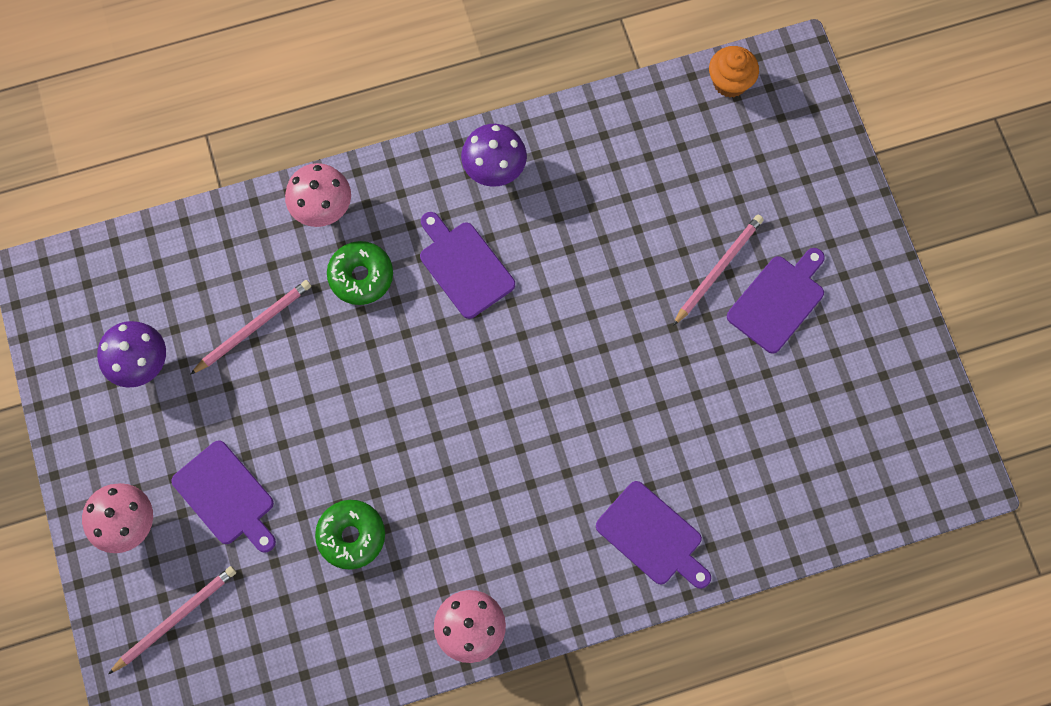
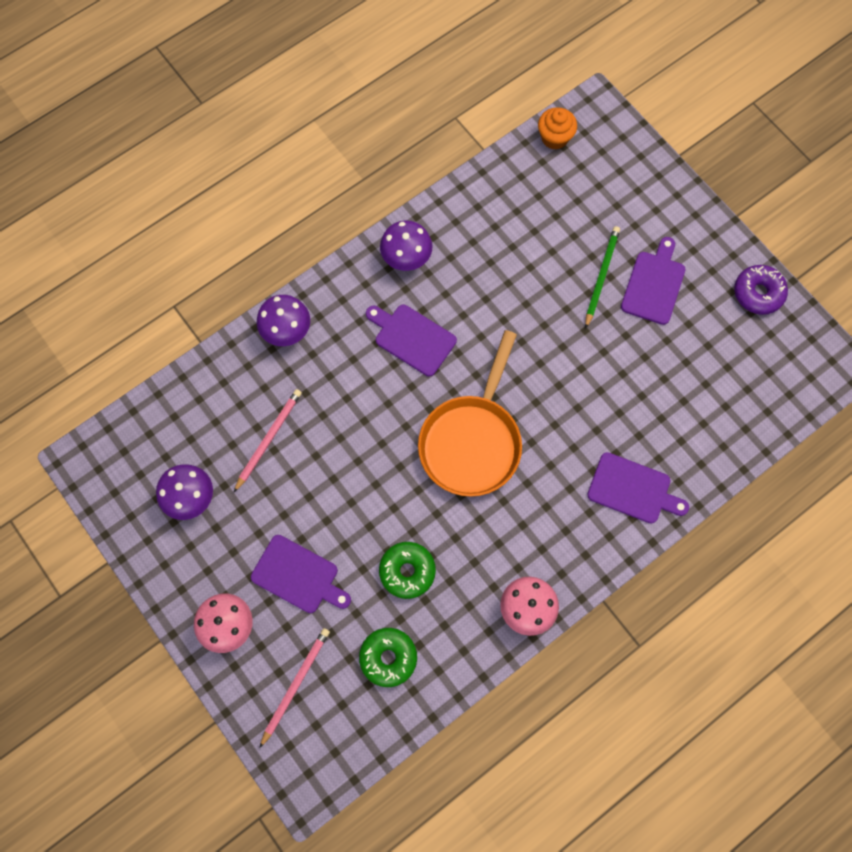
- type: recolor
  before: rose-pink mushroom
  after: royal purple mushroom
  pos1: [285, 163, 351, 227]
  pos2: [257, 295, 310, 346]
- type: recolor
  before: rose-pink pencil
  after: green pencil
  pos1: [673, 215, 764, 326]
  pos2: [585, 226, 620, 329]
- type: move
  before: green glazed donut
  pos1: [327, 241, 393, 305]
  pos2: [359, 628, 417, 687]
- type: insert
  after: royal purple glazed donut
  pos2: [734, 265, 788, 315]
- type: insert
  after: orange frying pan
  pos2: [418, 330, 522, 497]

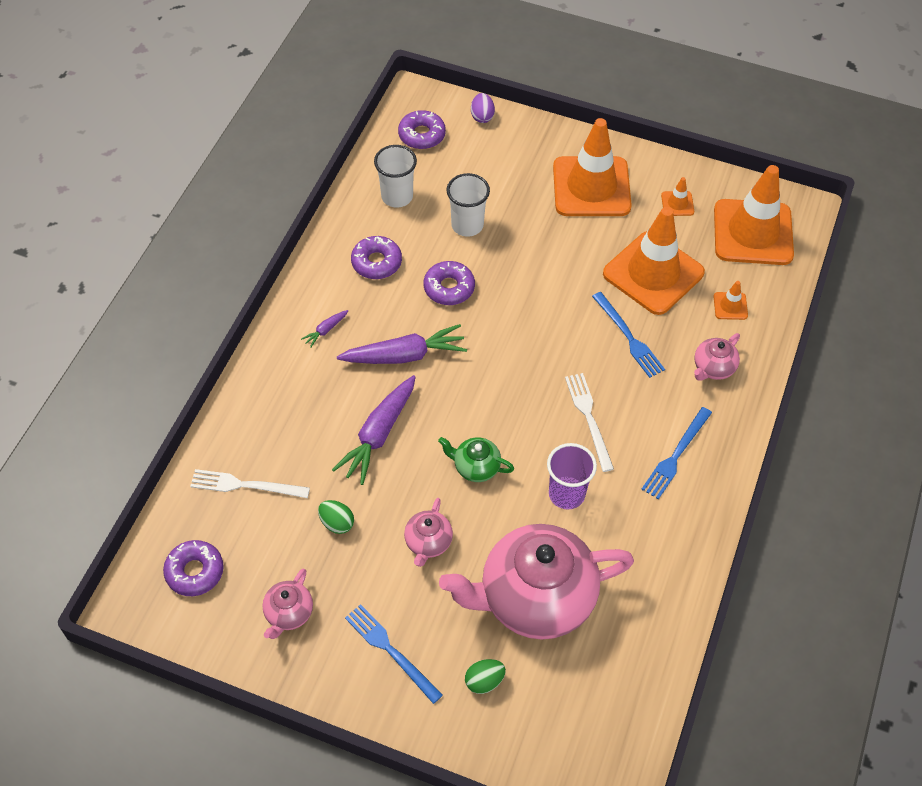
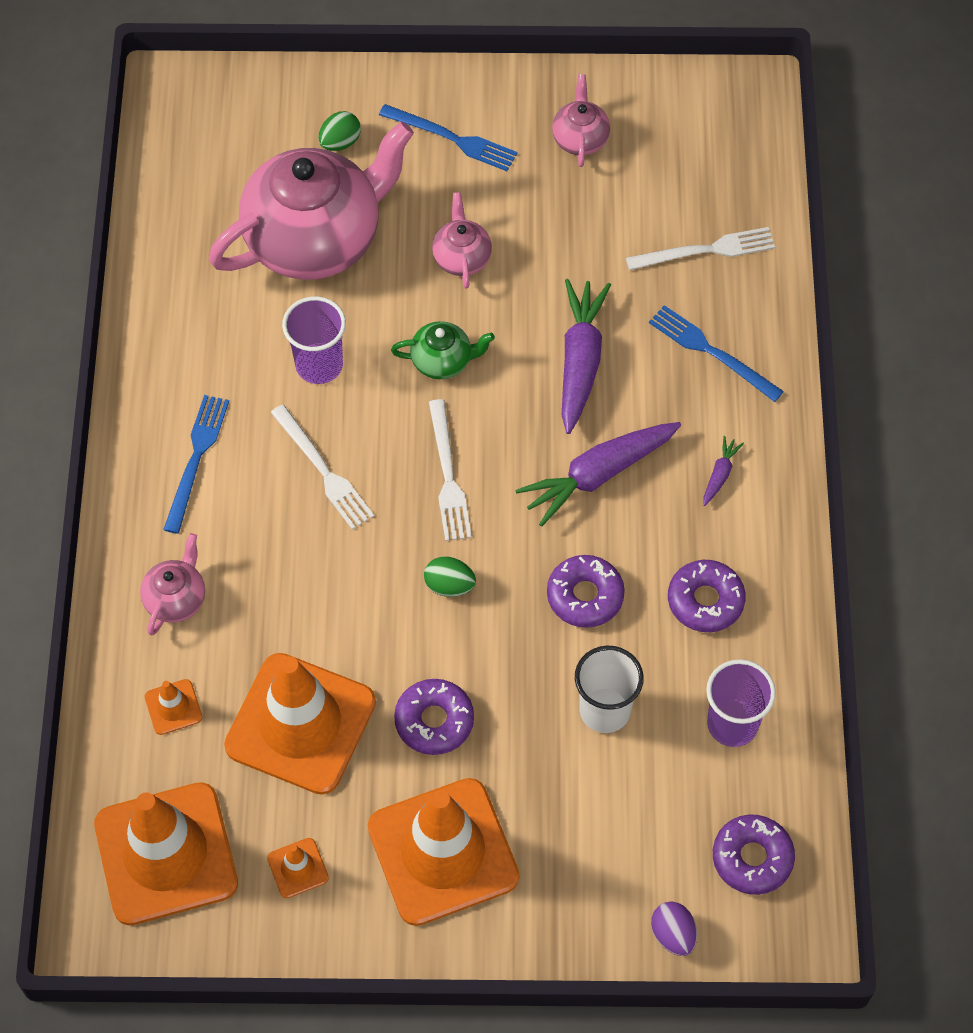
- type: recolor
  before: white beaker
  after: royal purple beaker
  pos1: [374, 145, 417, 208]
  pos2: [706, 659, 776, 747]
- type: move
  before: royal blue fork
  pos1: [592, 292, 665, 378]
  pos2: [649, 305, 784, 402]
- type: move
  before: green egg shape
  pos1: [318, 500, 354, 534]
  pos2: [424, 557, 476, 597]
- type: move
  before: royal purple glazed donut
  pos1: [163, 540, 224, 596]
  pos2: [394, 679, 474, 755]
- type: insert
  after: white fork
  pos2: [429, 399, 472, 541]

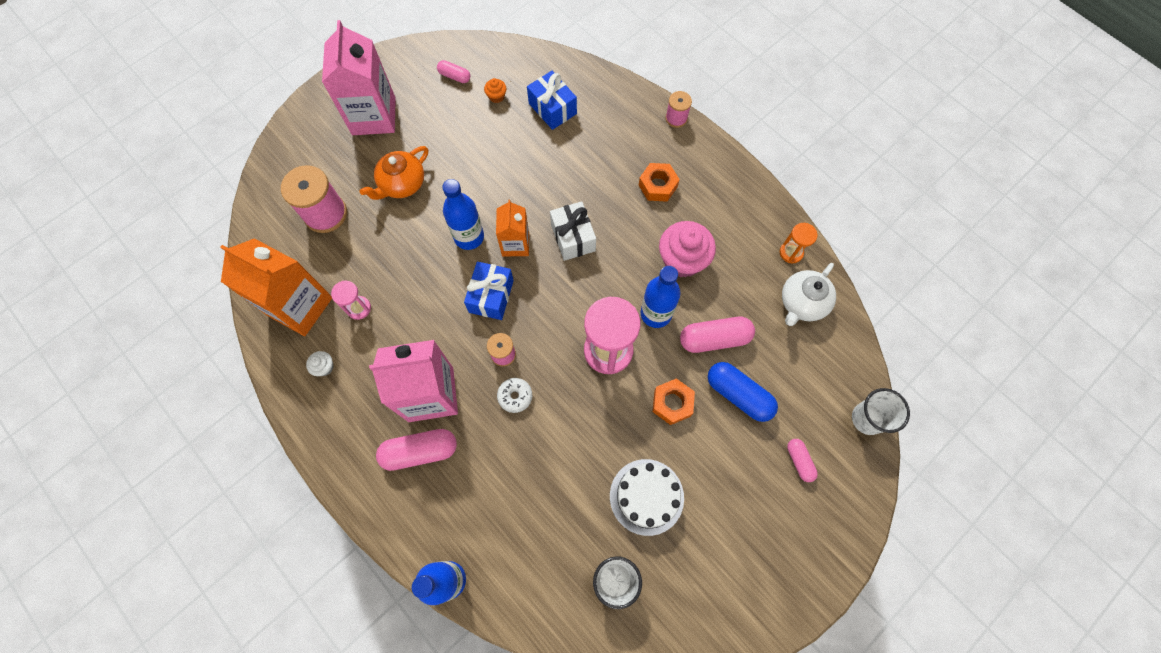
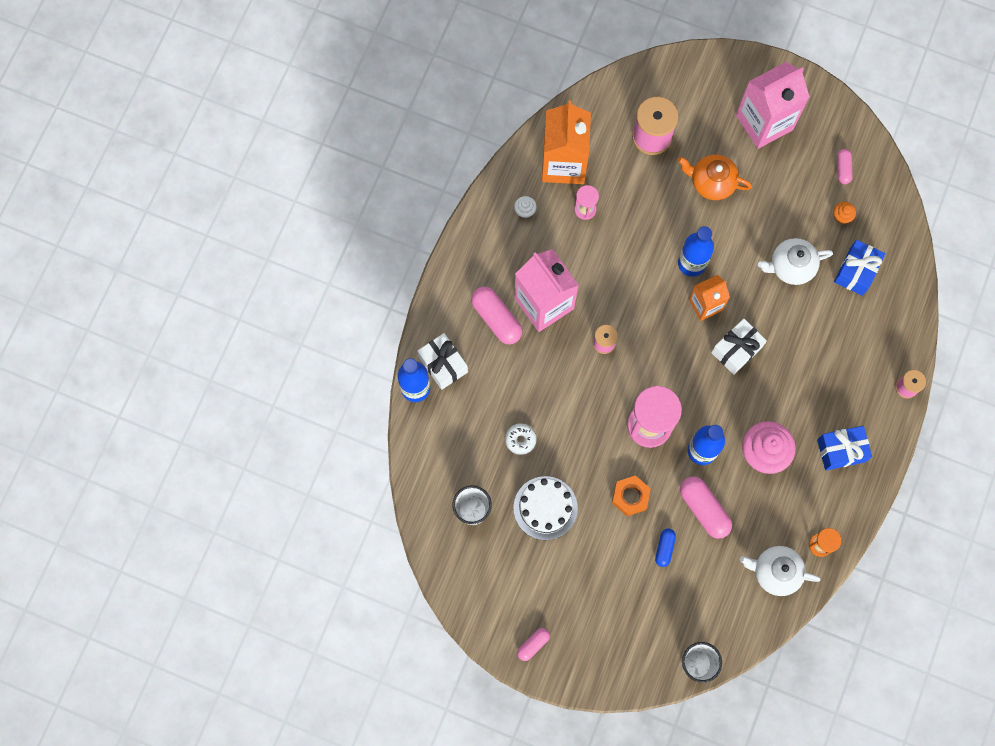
- type: delete
  before: orange nut
  pos1: [639, 163, 680, 202]
- type: move
  before: royal blue present
  pos1: [464, 262, 514, 320]
  pos2: [817, 426, 872, 470]
- type: resize
  before: royal blue capsule
  pos1: [708, 362, 778, 422]
  pos2: [655, 529, 676, 567]
  scale: 0.56
- type: move
  before: white glazed donut
  pos1: [497, 378, 532, 413]
  pos2: [505, 423, 537, 455]
- type: move
  before: rose-pink capsule
  pos1: [787, 439, 818, 482]
  pos2: [517, 628, 550, 661]
- type: insert
  after: white tea pot
  pos2: [758, 238, 833, 285]
- type: insert
  after: white present
  pos2: [418, 333, 468, 390]

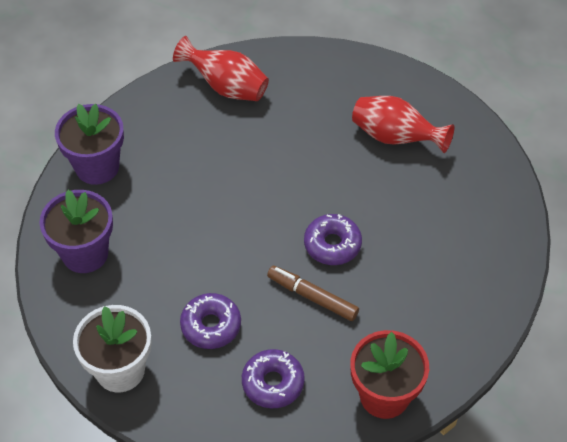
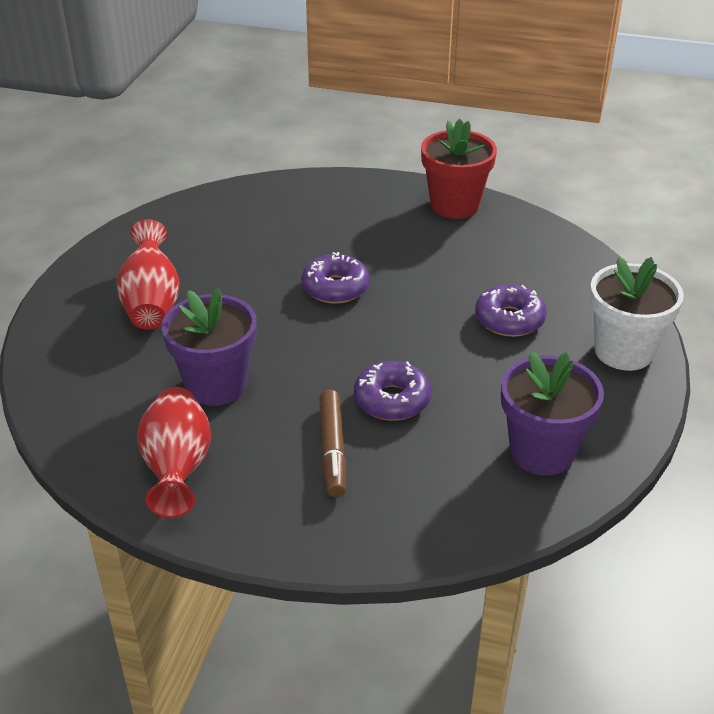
- type: move
  before: royal purple flower pot
  pos1: [55, 104, 124, 185]
  pos2: [161, 288, 257, 406]
- type: move
  before: dark brown marker
  pos1: [267, 266, 359, 321]
  pos2: [319, 390, 346, 497]
- type: move
  before: royal purple glazed donut
  pos1: [242, 349, 305, 408]
  pos2: [354, 361, 431, 421]

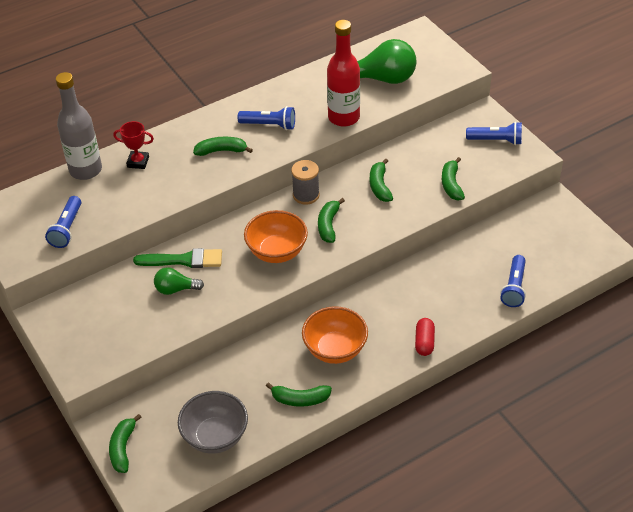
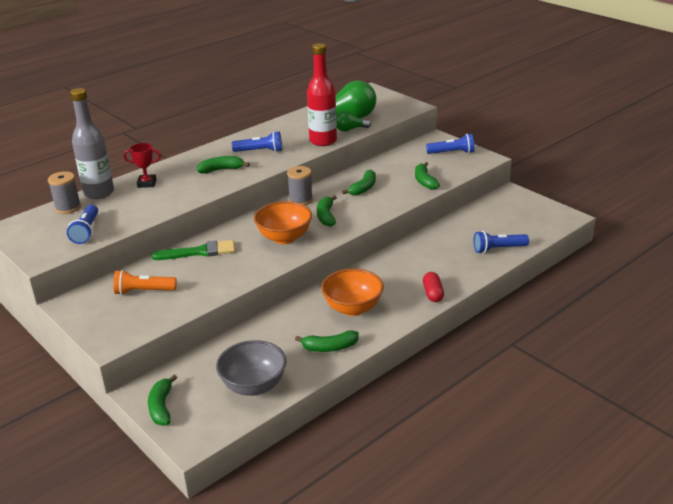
- type: rotate
  before: green banana fruit
  pos1: [370, 159, 393, 202]
  pos2: [342, 170, 376, 196]
  turn: -135
- type: rotate
  before: royal blue torch
  pos1: [500, 255, 526, 307]
  pos2: [474, 231, 529, 253]
  turn: 75
- type: move
  before: green bulb
  pos1: [154, 267, 204, 295]
  pos2: [336, 110, 371, 132]
- type: insert
  after: ash-grey reel of thread
  pos2: [48, 171, 81, 214]
- type: insert
  after: orange torch
  pos2: [113, 270, 177, 295]

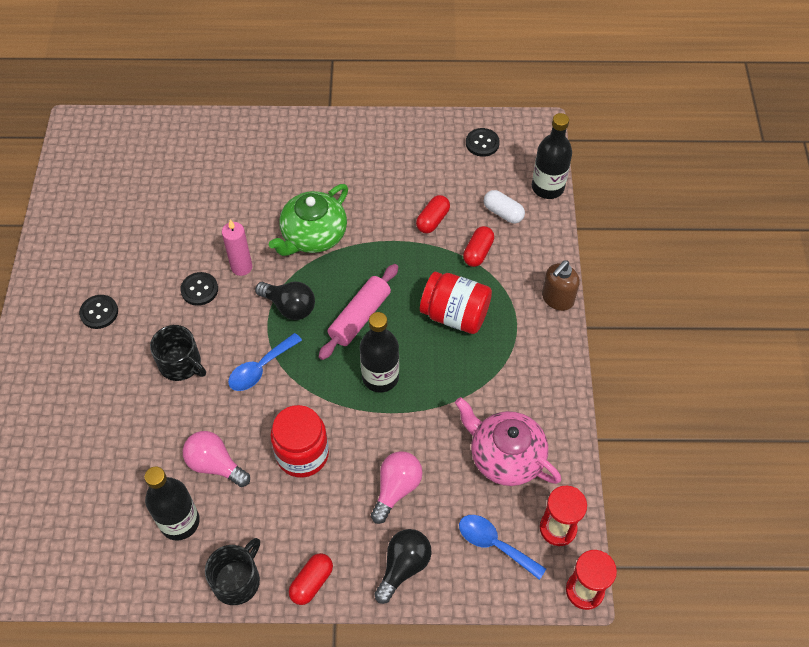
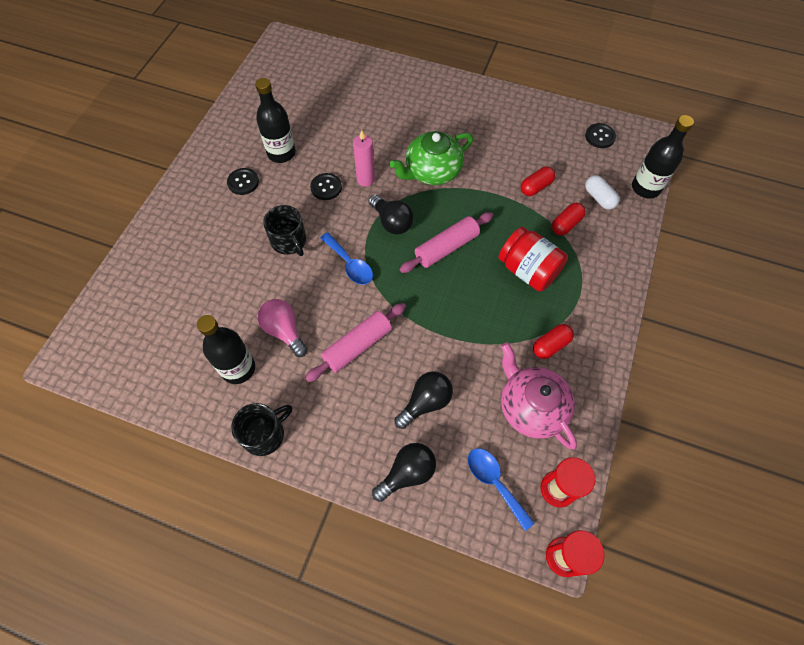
- type: delete
  before: dark brown soap pump
  pos1: [542, 260, 580, 311]
- type: move
  before: jet-black drink bottle
  pos1: [360, 312, 399, 393]
  pos2: [255, 78, 296, 163]
- type: rotate
  before: royal blue spoon
  pos1: [228, 333, 302, 391]
  pos2: [320, 232, 373, 285]
  turn: -105
- type: replace
  before: red jam jar
  after: rose-pink dough roller
  pos1: [270, 405, 329, 478]
  pos2: [305, 303, 406, 382]
- type: recolor
  before: rose-pink bulb
  after: jet-black bulb
  pos1: [371, 451, 422, 524]
  pos2: [394, 371, 453, 429]
- type: move
  before: red capsule
  pos1: [289, 553, 333, 605]
  pos2: [533, 324, 574, 359]

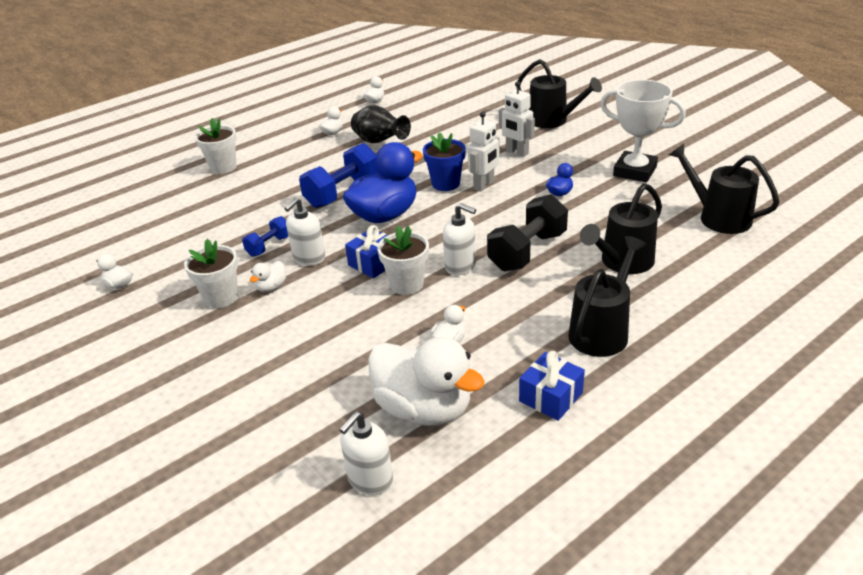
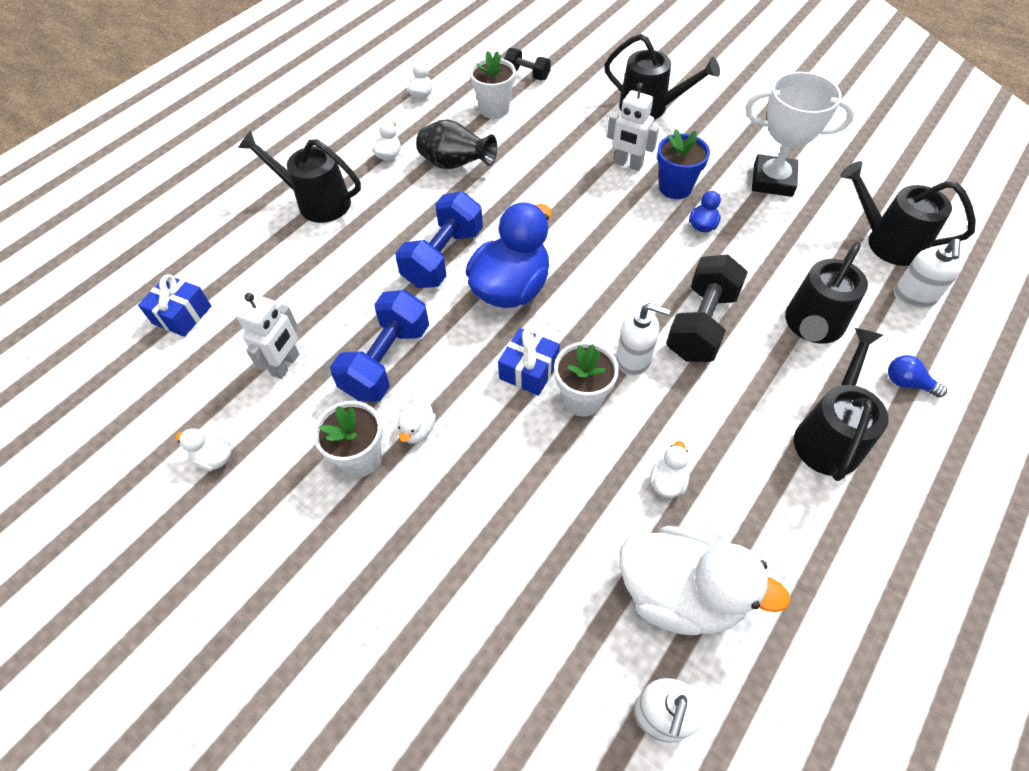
- type: move
  before: white robot
  pos1: [468, 111, 500, 191]
  pos2: [236, 293, 299, 379]
- type: move
  before: white flower pot
  pos1: [195, 118, 237, 174]
  pos2: [470, 51, 516, 119]
- type: move
  before: royal blue flower pot
  pos1: [423, 132, 466, 191]
  pos2: [657, 129, 710, 199]
- type: move
  before: white soap pump
  pos1: [284, 198, 325, 266]
  pos2: [894, 239, 963, 309]
- type: resize
  before: royal blue dumbbell
  pos1: [242, 216, 288, 257]
  pos2: [330, 290, 429, 402]
  scale: 1.81
- type: move
  before: royal blue present
  pos1: [519, 351, 585, 421]
  pos2: [138, 274, 211, 337]
- type: insert
  after: jet-black dumbbell
  pos2: [504, 48, 551, 80]
- type: insert
  after: jet-black watering can
  pos2: [238, 131, 361, 223]
- type: insert
  after: royal blue bulb
  pos2: [888, 355, 947, 398]

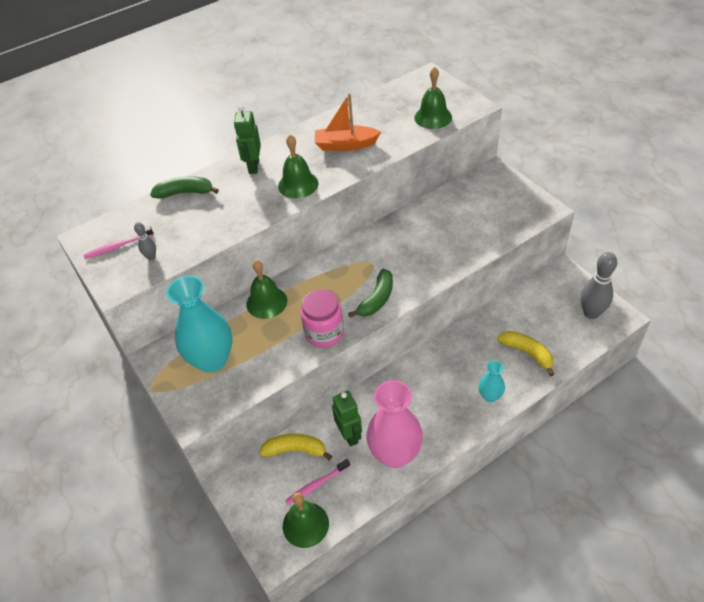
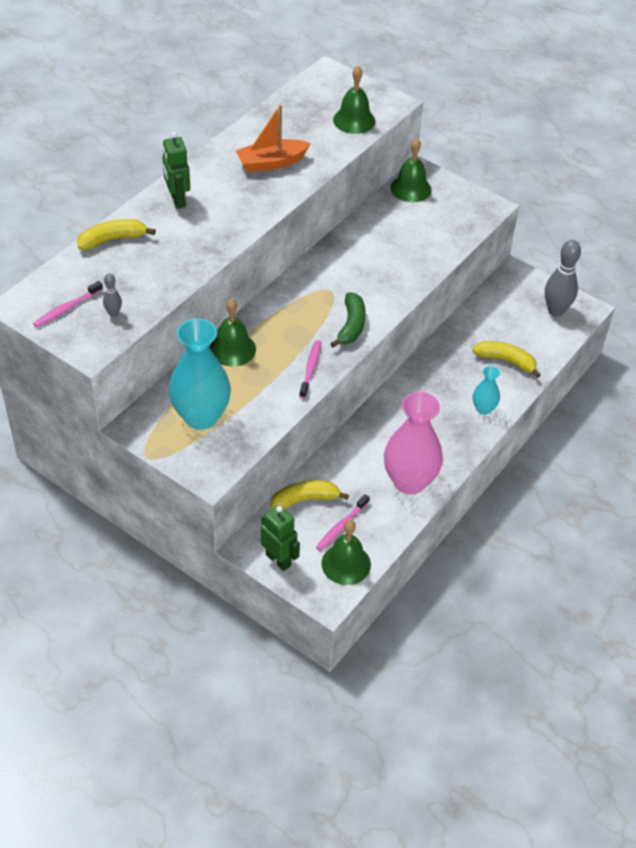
- type: move
  before: green school bell
  pos1: [278, 135, 318, 199]
  pos2: [390, 138, 431, 202]
- type: recolor
  before: green banana fruit
  after: bright yellow banana fruit
  pos1: [150, 176, 219, 199]
  pos2: [77, 219, 156, 250]
- type: replace
  before: rose-pink jam jar
  after: rose-pink toothbrush
  pos1: [300, 289, 344, 348]
  pos2: [299, 340, 321, 398]
- type: move
  before: green robot
  pos1: [332, 391, 362, 447]
  pos2: [261, 505, 300, 571]

